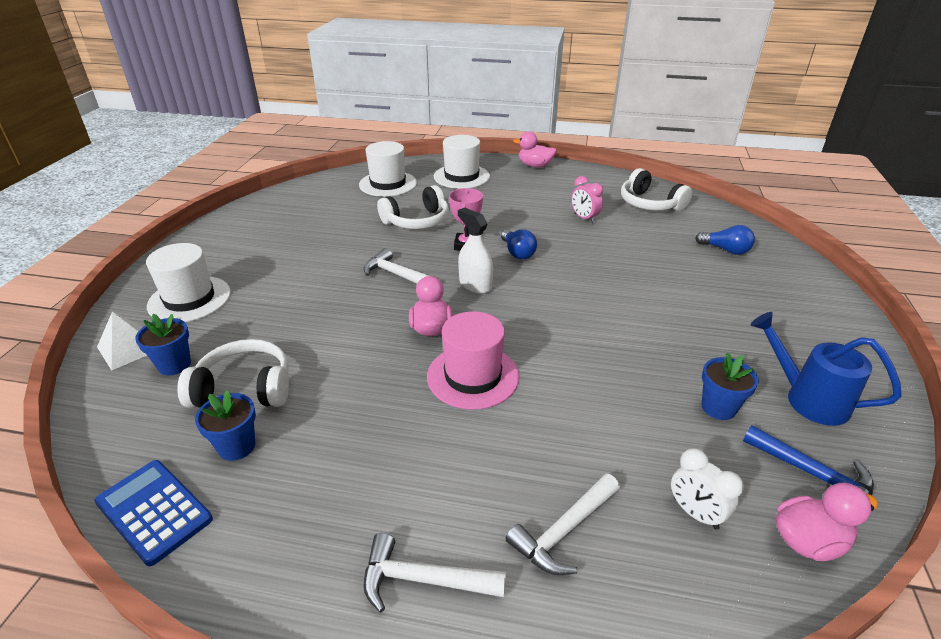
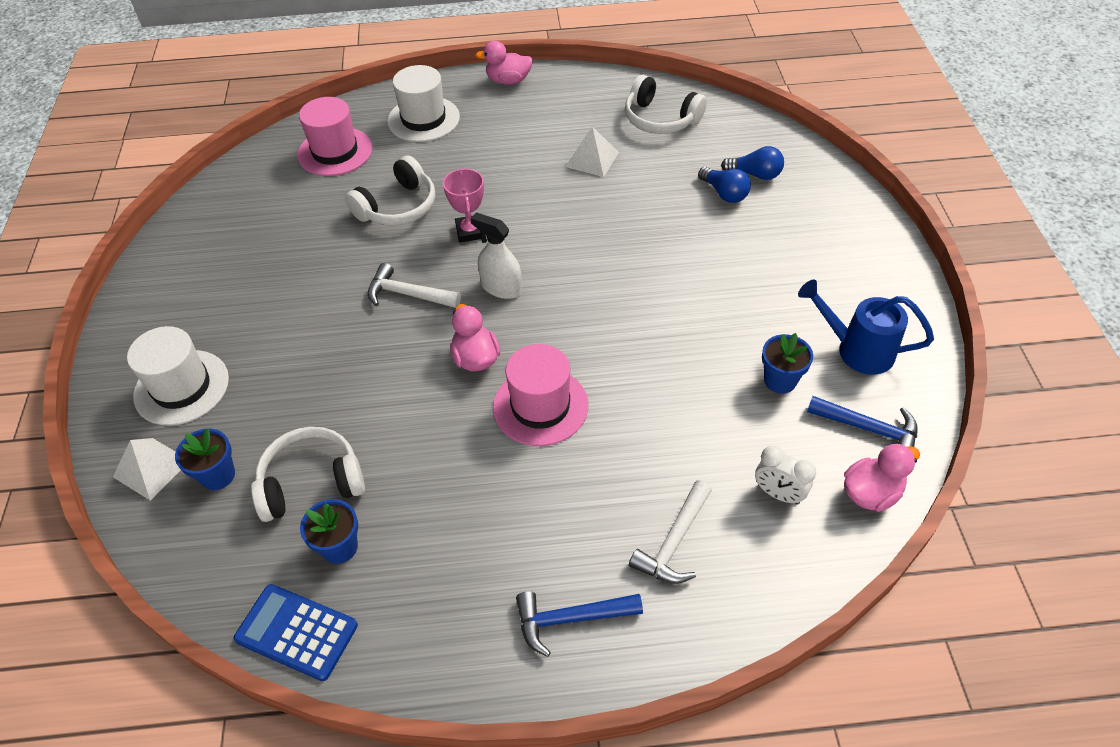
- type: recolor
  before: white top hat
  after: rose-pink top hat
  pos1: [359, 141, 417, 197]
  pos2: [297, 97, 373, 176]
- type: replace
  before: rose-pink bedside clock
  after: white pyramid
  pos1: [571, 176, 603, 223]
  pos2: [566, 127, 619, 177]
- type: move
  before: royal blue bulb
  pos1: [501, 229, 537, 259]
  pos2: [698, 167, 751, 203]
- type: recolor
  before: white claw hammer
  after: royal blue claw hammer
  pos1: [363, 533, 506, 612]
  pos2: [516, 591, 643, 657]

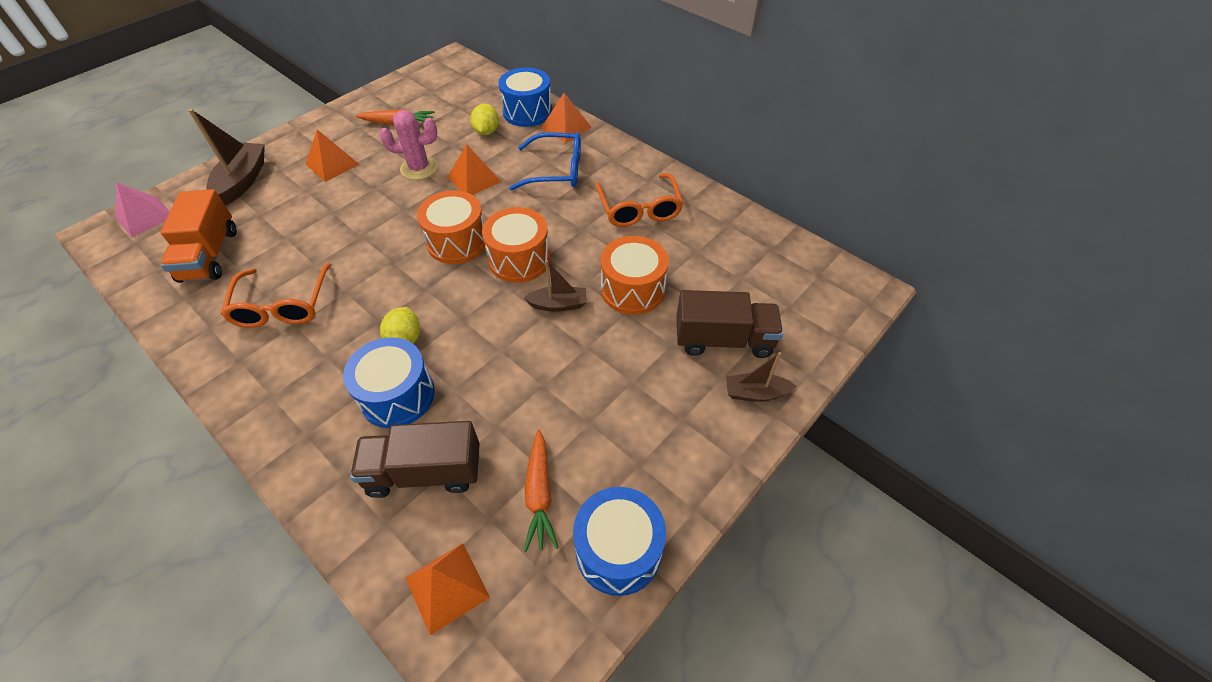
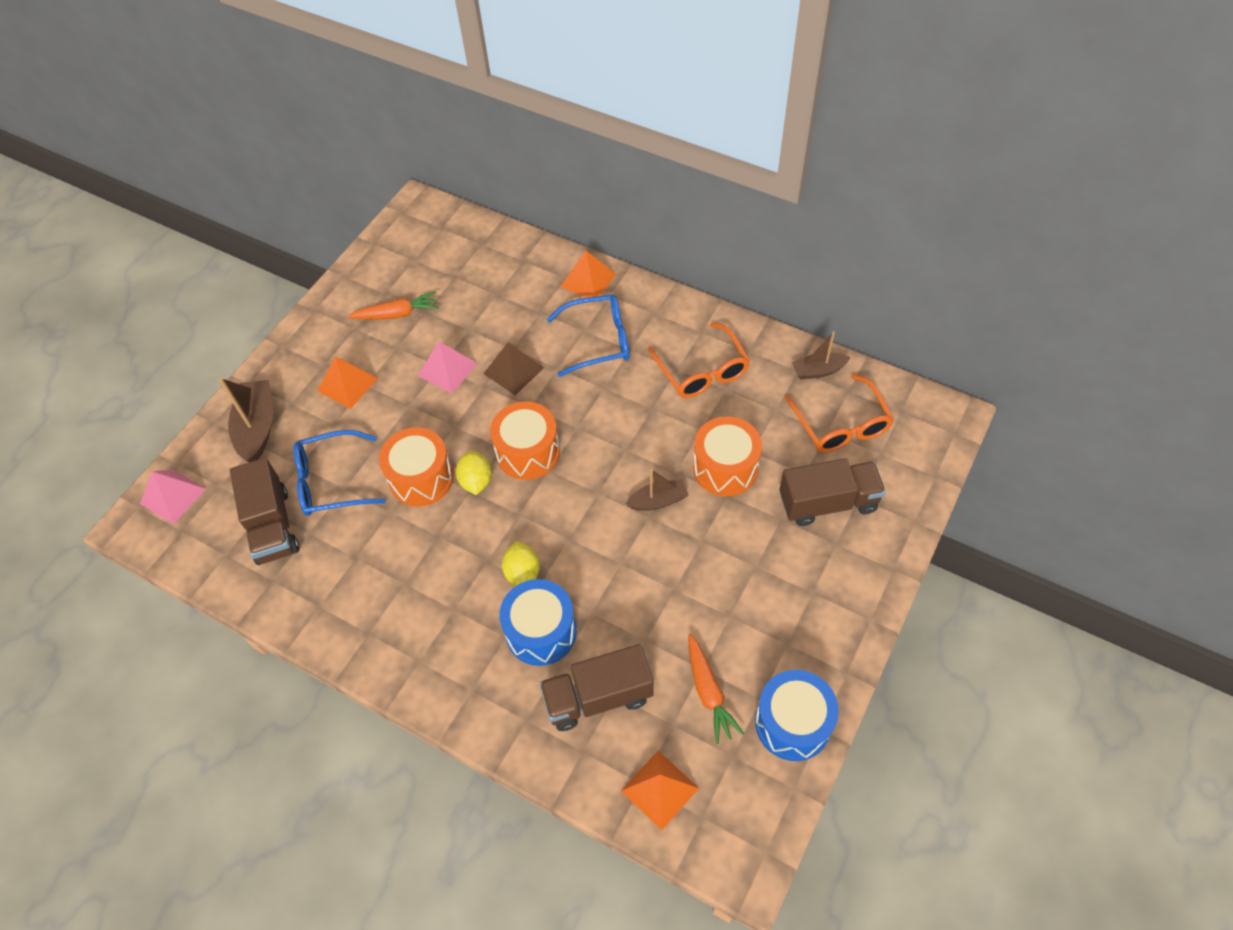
- type: delete
  before: royal blue toy drum
  pos1: [498, 67, 552, 127]
- type: move
  before: bright yellow toy lemon
  pos1: [470, 104, 499, 135]
  pos2: [456, 451, 492, 495]
- type: replace
  before: rose-pink cactus
  after: rose-pink pyramid
  pos1: [379, 110, 438, 180]
  pos2: [418, 341, 478, 394]
- type: recolor
  before: orange pyramid
  after: dark brown pyramid
  pos1: [448, 144, 501, 195]
  pos2: [483, 342, 544, 395]
- type: recolor
  before: orange truck
  after: dark brown truck
  pos1: [161, 189, 237, 283]
  pos2: [230, 458, 299, 565]
- type: move
  before: orange toy drum
  pos1: [482, 207, 551, 283]
  pos2: [379, 427, 454, 507]
- type: move
  before: orange eyeglasses
  pos1: [221, 263, 331, 328]
  pos2: [785, 374, 894, 453]
- type: move
  before: dark brown boat
  pos1: [726, 352, 797, 402]
  pos2: [792, 331, 851, 380]
- type: insert
  after: royal blue eyeglasses
  pos2: [294, 430, 386, 516]

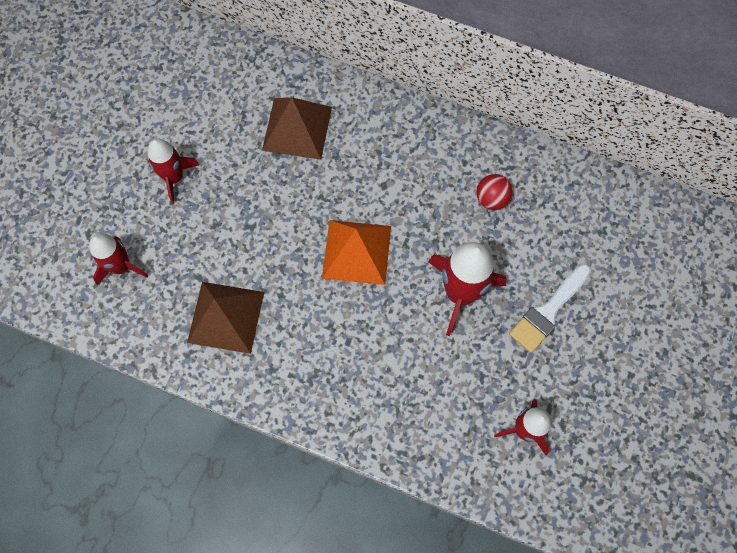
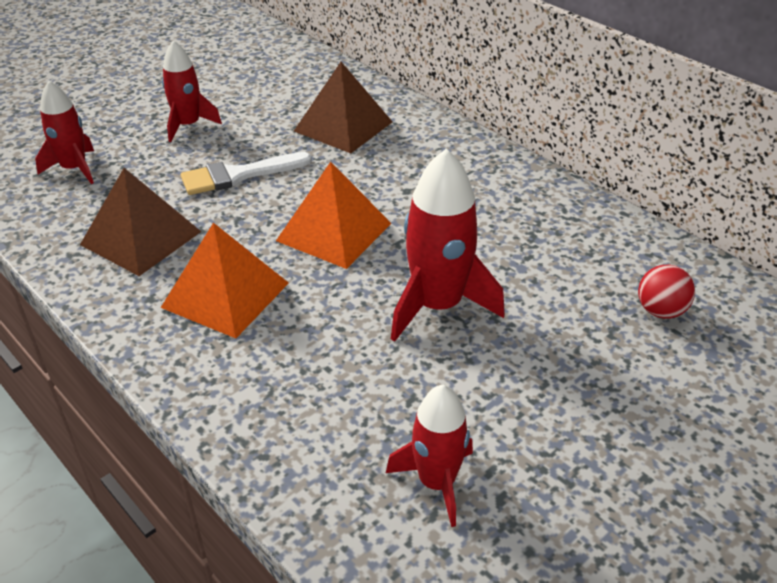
- type: move
  before: red ball
  pos1: [476, 174, 513, 210]
  pos2: [638, 265, 695, 319]
- type: move
  before: white paintbrush
  pos1: [509, 264, 591, 353]
  pos2: [181, 152, 312, 195]
- type: insert
  after: orange pyramid
  pos2: [161, 223, 289, 338]

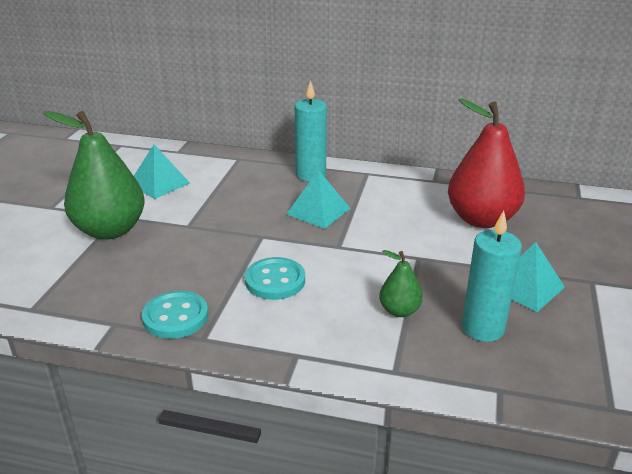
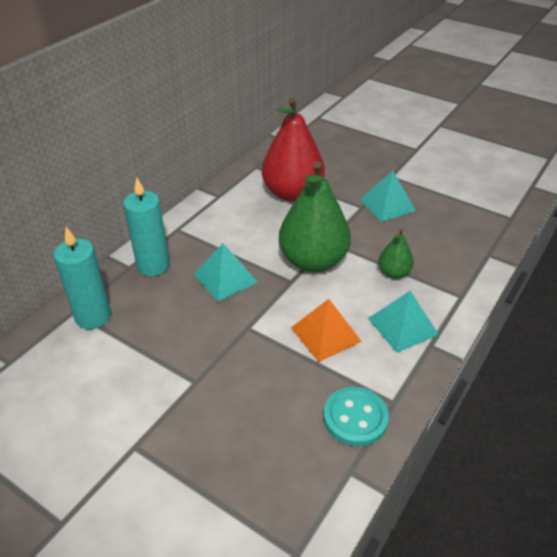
- type: move
  before: green pear
  pos1: [43, 111, 145, 240]
  pos2: [279, 161, 351, 273]
- type: move
  before: teal pyramid
  pos1: [134, 145, 190, 199]
  pos2: [368, 290, 439, 353]
- type: move
  before: teal candle
  pos1: [462, 211, 522, 342]
  pos2: [53, 227, 111, 329]
- type: replace
  before: teal shirt button
  after: orange pyramid
  pos1: [245, 257, 305, 300]
  pos2: [291, 299, 362, 362]

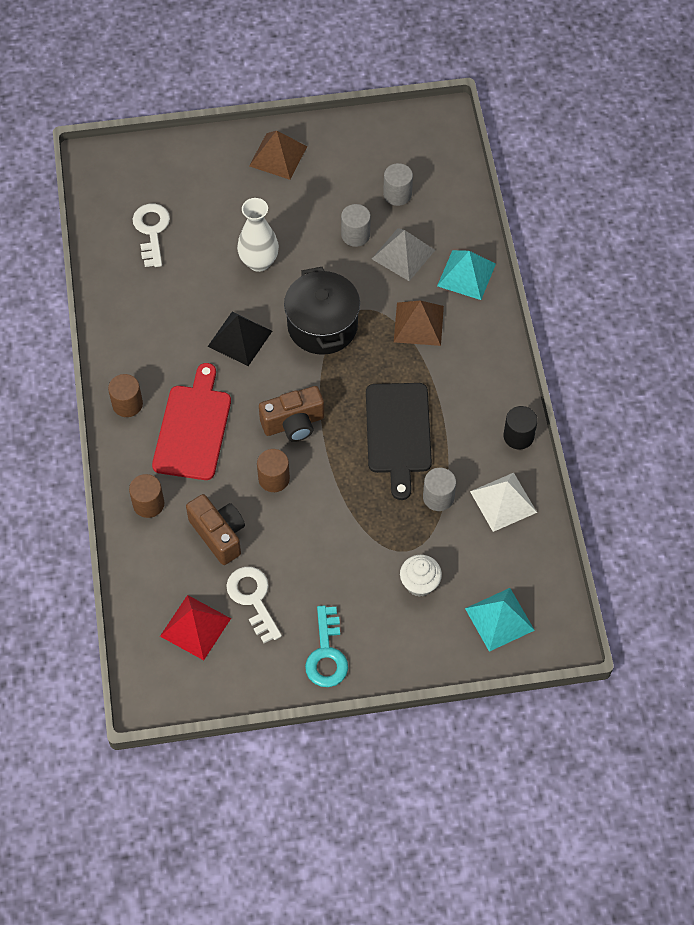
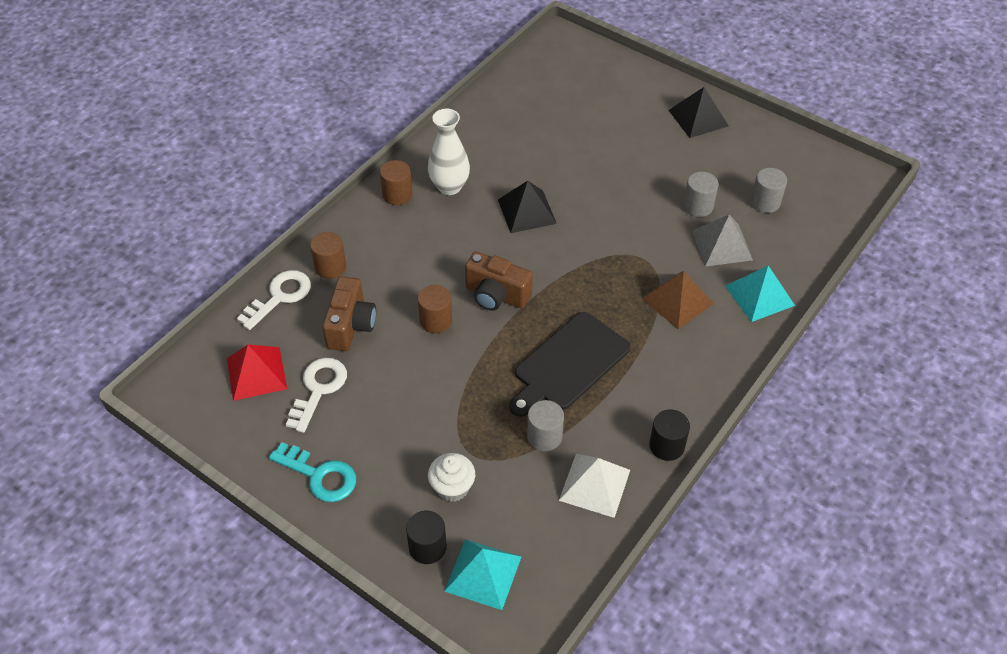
- type: recolor
  before: dark brown pyramid
  after: jet-black pyramid
  pos1: [249, 131, 307, 180]
  pos2: [668, 87, 729, 138]
- type: move
  before: white vase
  pos1: [237, 198, 279, 272]
  pos2: [428, 109, 470, 195]
- type: move
  before: white latchkey
  pos1: [133, 204, 170, 267]
  pos2: [237, 270, 311, 330]
- type: delete
  before: jet-black pot
  pos1: [284, 267, 360, 355]
- type: delete
  before: red bread board
  pos1: [152, 363, 231, 480]
- type: rotate
  before: teal latchkey
  pos1: [305, 605, 348, 687]
  pos2: [269, 442, 356, 502]
  turn: -105
- type: insert
  after: jet-black cylinder shape
  pos2: [406, 511, 447, 564]

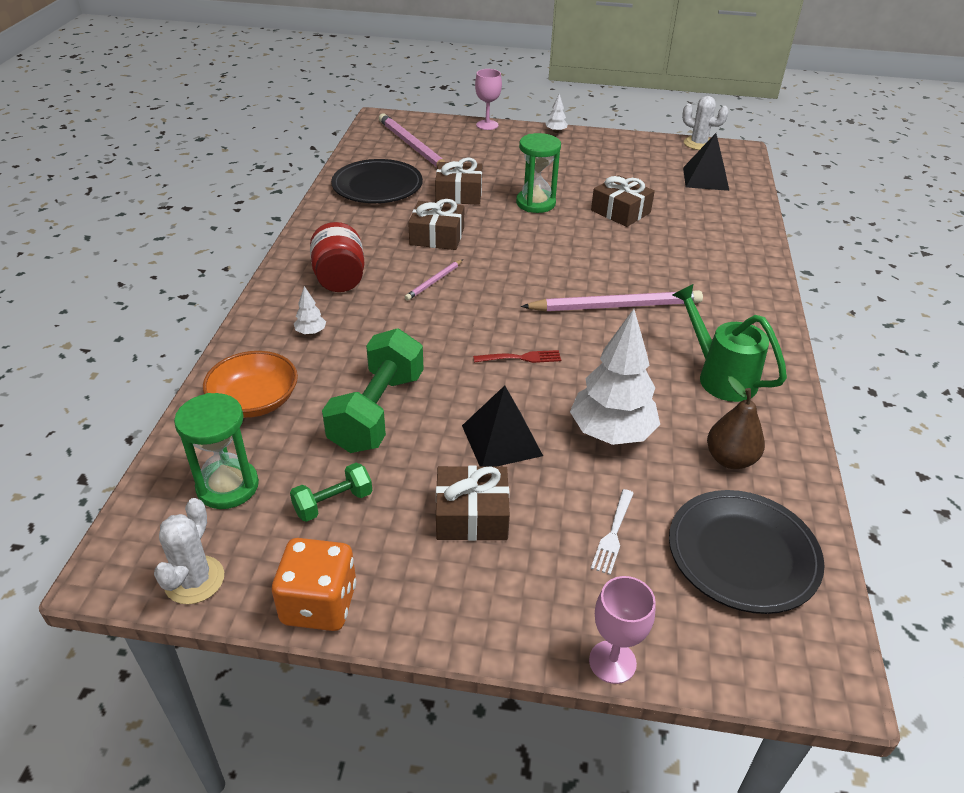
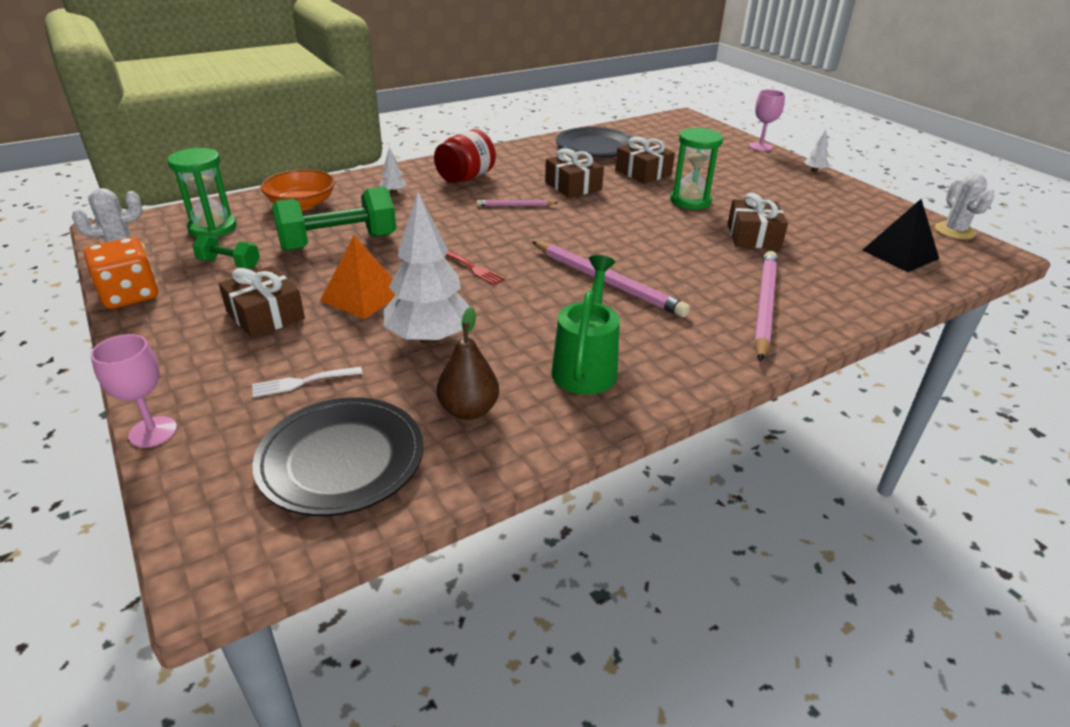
- type: move
  before: rose-pink pencil
  pos1: [379, 113, 445, 168]
  pos2: [754, 251, 777, 362]
- type: recolor
  before: jet-black pyramid
  after: orange pyramid
  pos1: [462, 386, 543, 467]
  pos2: [320, 235, 395, 319]

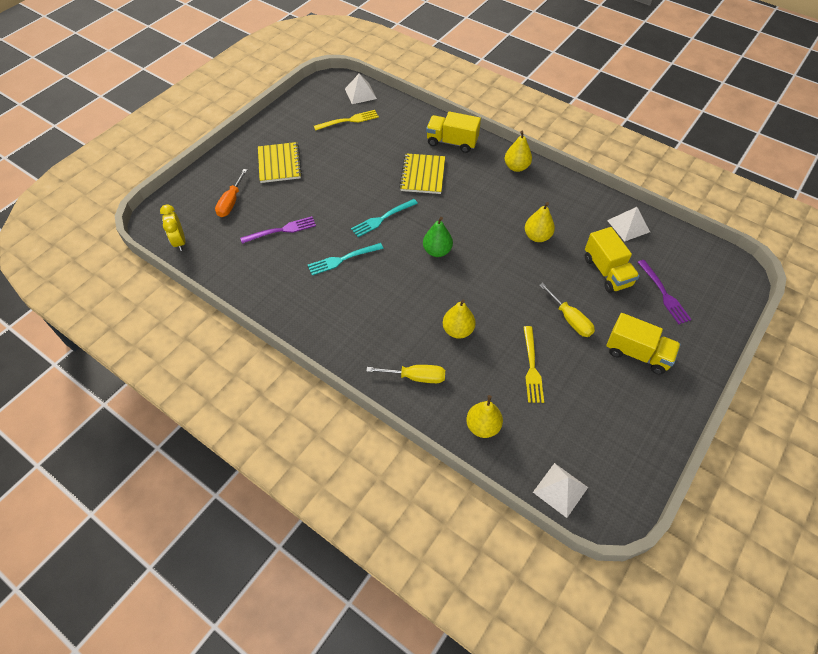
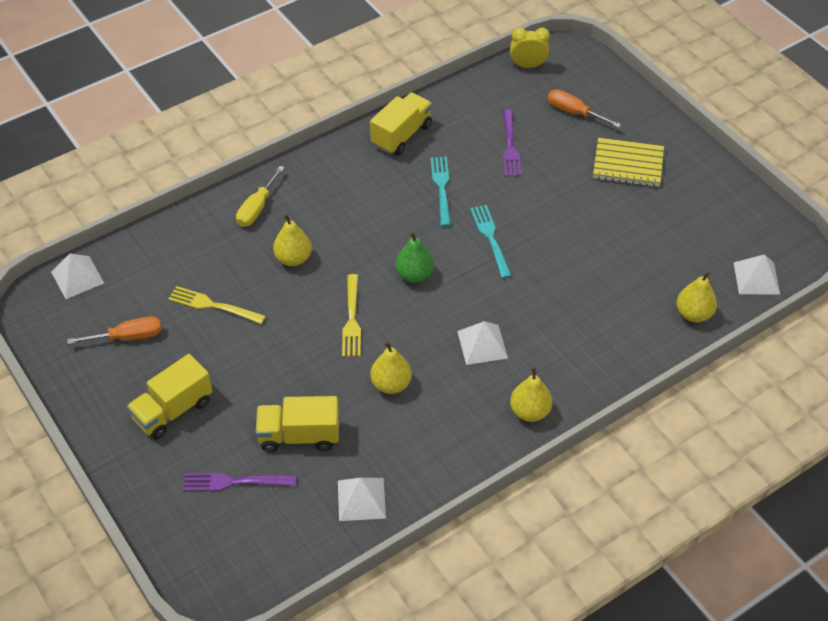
- type: move
  before: bright yellow fork
  pos1: [314, 110, 379, 131]
  pos2: [342, 274, 361, 357]
- type: move
  before: bright yellow truck
  pos1: [426, 112, 481, 153]
  pos2: [370, 93, 432, 155]
- type: delete
  before: bright yellow notepad
  pos1: [399, 153, 445, 194]
- type: delete
  before: bright yellow flat screwdriver
  pos1: [539, 283, 595, 337]
- type: move
  before: bright yellow pear
  pos1: [466, 395, 503, 438]
  pos2: [677, 271, 717, 322]
- type: insert
  after: orange flat screwdriver
  pos2: [67, 316, 161, 344]
- type: insert
  after: white pyramid
  pos2: [457, 321, 508, 365]

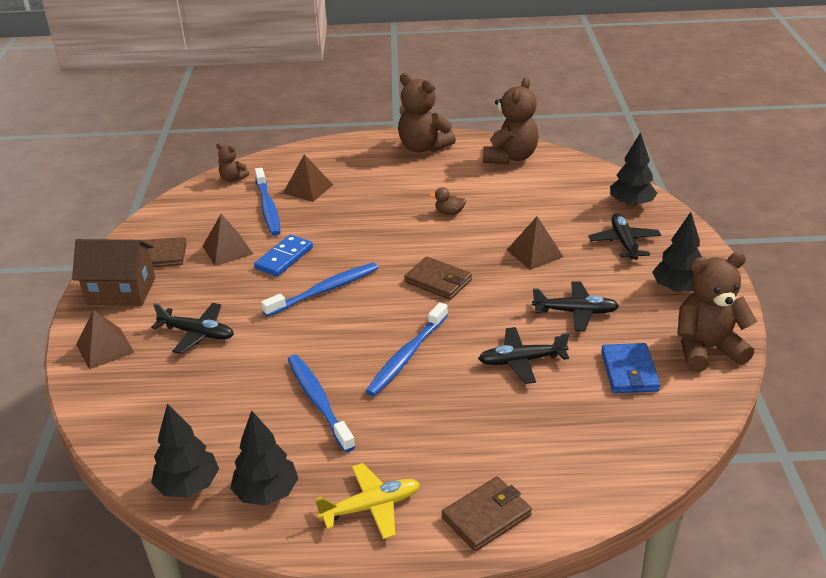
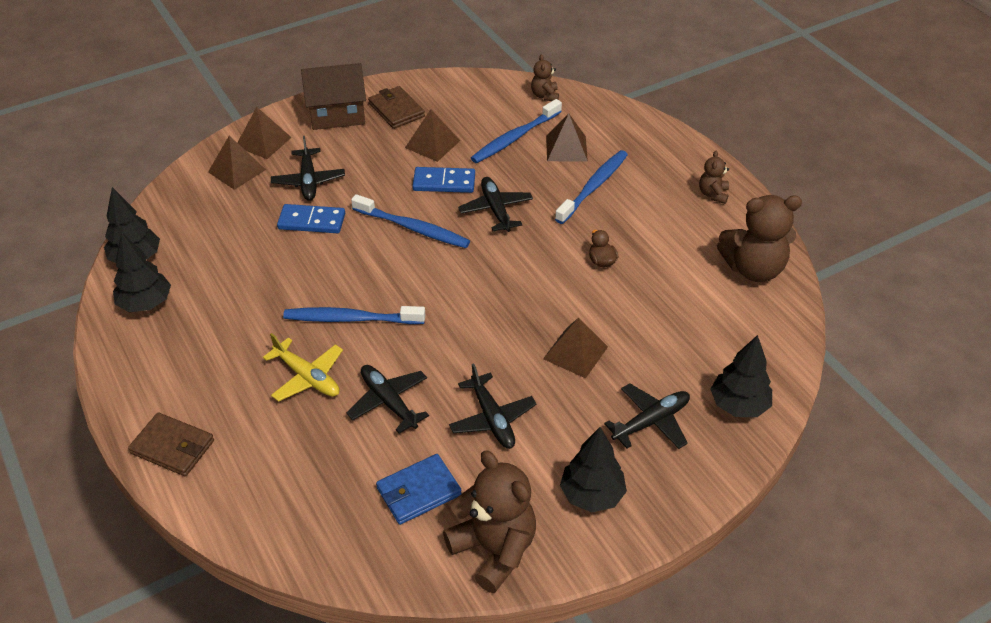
- type: resize
  before: dark brown stuffed bear
  pos1: [398, 73, 456, 153]
  pos2: [699, 151, 729, 204]
  scale: 0.5
- type: rotate
  before: dark brown cottage
  pos1: [72, 239, 155, 306]
  pos2: [301, 63, 366, 130]
  turn: -75
- type: delete
  before: dark brown billfold
  pos1: [404, 257, 472, 300]
- type: move
  before: royal blue toothbrush
  pos1: [288, 354, 355, 452]
  pos2: [555, 150, 628, 224]
- type: move
  before: bright yellow toy plane
  pos1: [315, 463, 420, 539]
  pos2: [263, 333, 343, 402]
- type: insert
  after: dark brown pyramid
  pos2: [208, 136, 266, 190]
- type: insert
  after: jet-black toy plane
  pos2: [458, 177, 533, 232]
- type: insert
  after: royal blue domino
  pos2: [277, 204, 345, 233]

